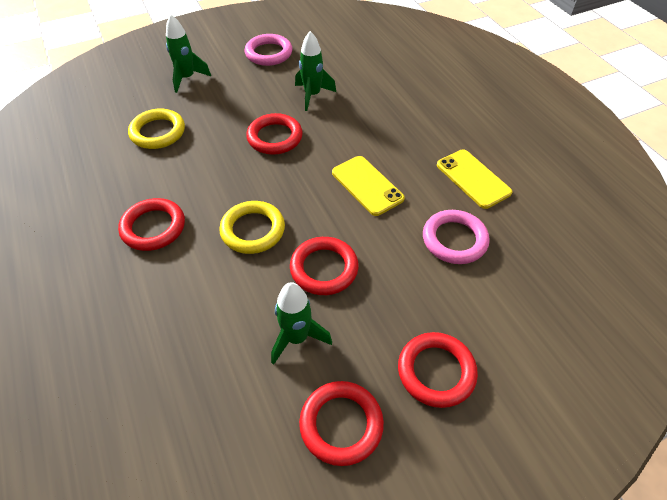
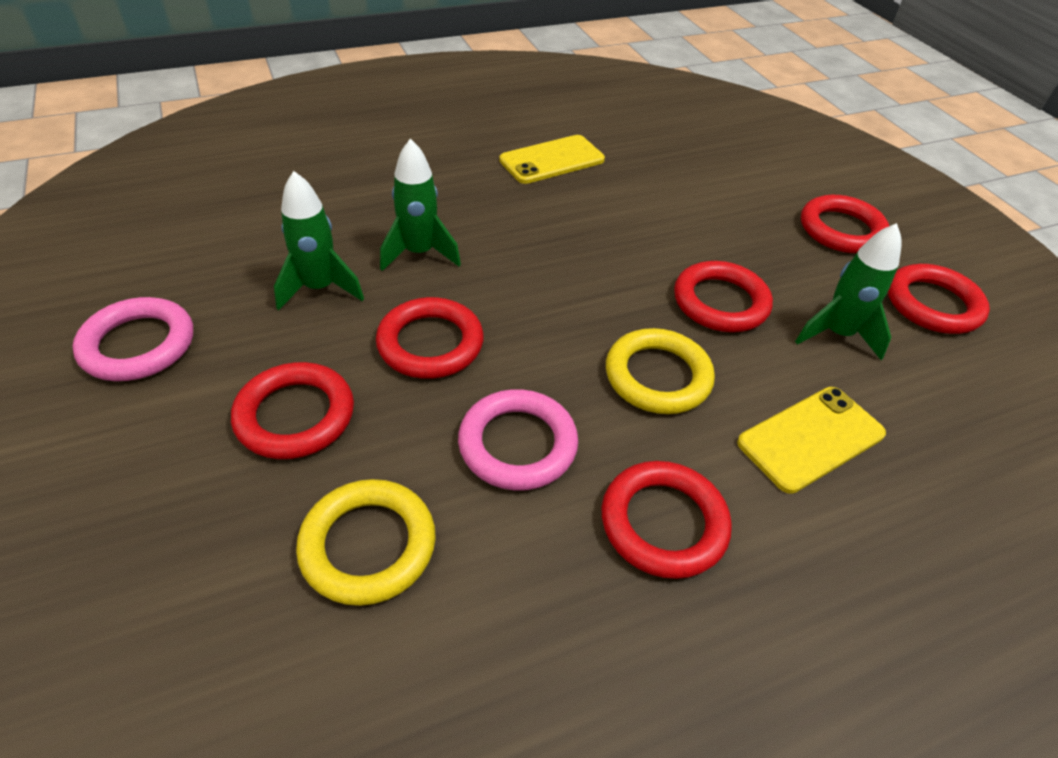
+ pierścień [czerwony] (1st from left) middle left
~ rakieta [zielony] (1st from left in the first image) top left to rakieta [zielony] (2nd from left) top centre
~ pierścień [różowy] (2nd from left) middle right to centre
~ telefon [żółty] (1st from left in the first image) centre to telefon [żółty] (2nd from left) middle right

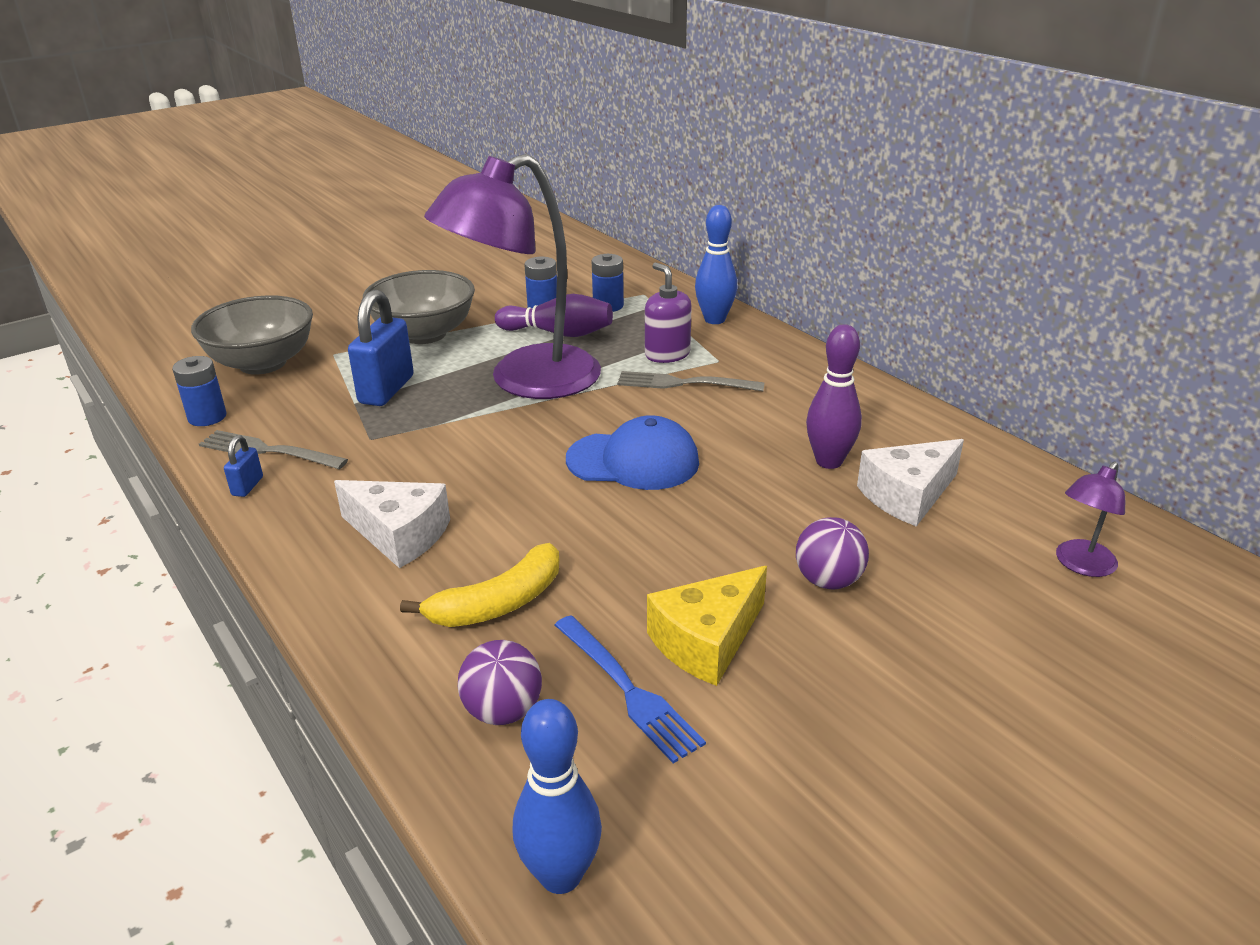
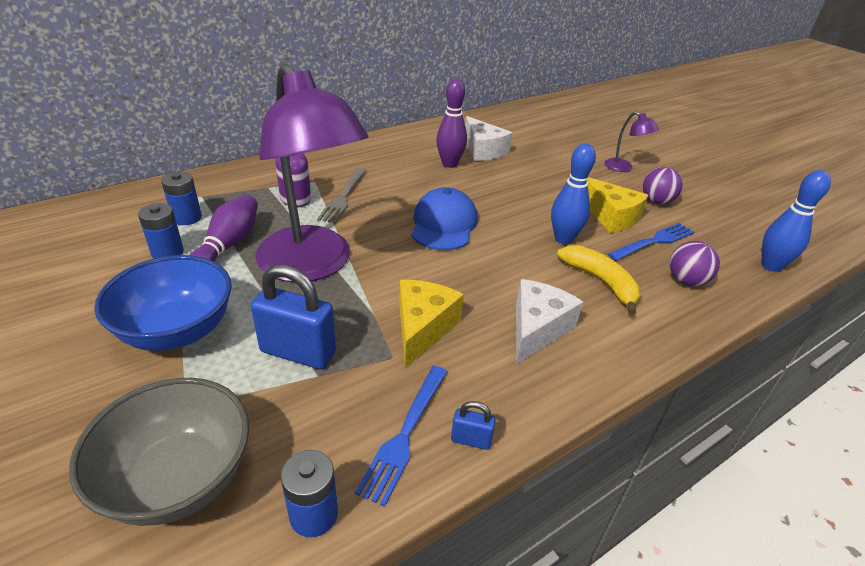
~ miska [szary] (2nd from left) top left to miska [niebieski] middle left
~ widelec [szary] (1st from left) middle left to widelec [niebieski] (1st from left) bottom centre
+ ser [żółty] (1st from left) centre
~ kręgiel [niebieski] (2nd from left in the first image) top centre to kręgiel [niebieski] (1st from left) centre
~ lampka [fioletowy] (2nd from left) middle right to top right
~ piłka [fioletowy] (2nd from left in the first image) centre to piłka [fioletowy] (1st from left) top right

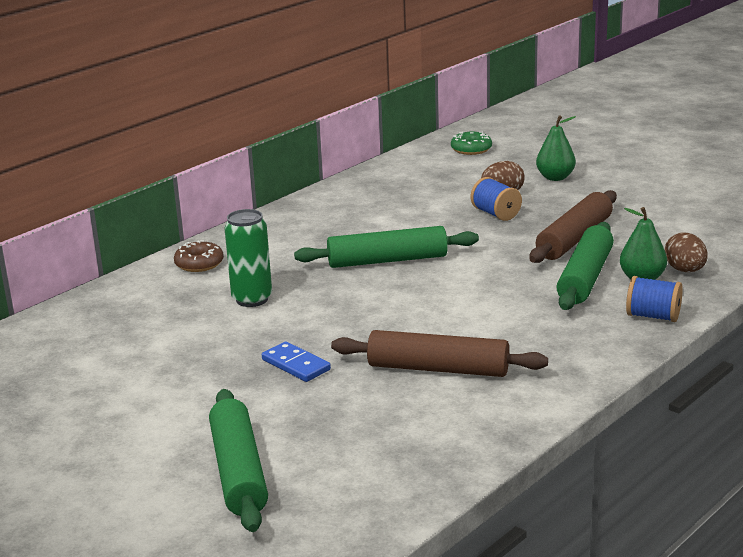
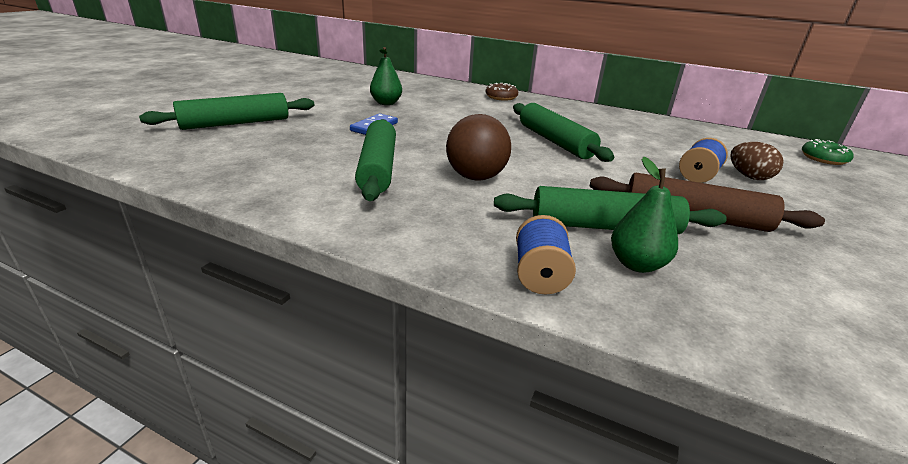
~ wałek do ciasta [brązowy] (1st from left) centre to wałek do ciasta [zielony] (2nd from left) centre
~ gruszka [zielony] (1st from left) top right to top centre
+ piłka [brązowy] top centre
- puszka [zielony] centre
- jajko [brązowy] (2nd from left) middle right

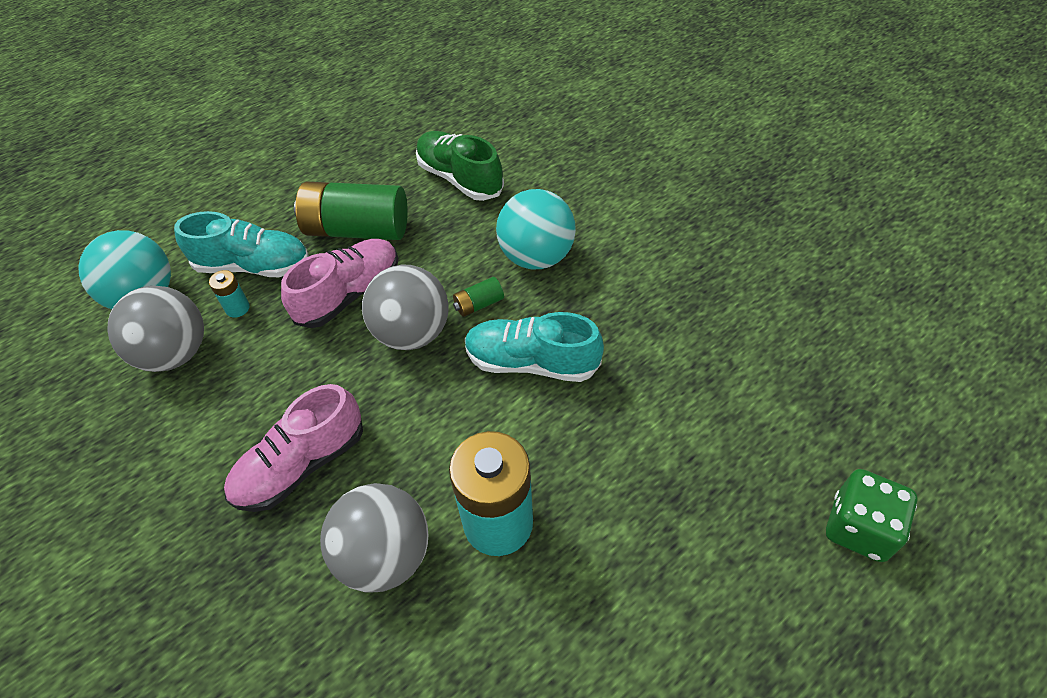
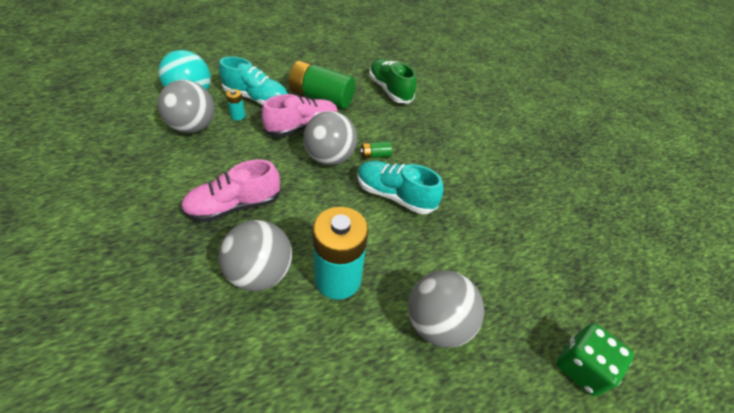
+ piłka [szary] (4th from left) bottom centre
- piłka [turkusowy] (2nd from left) top centre

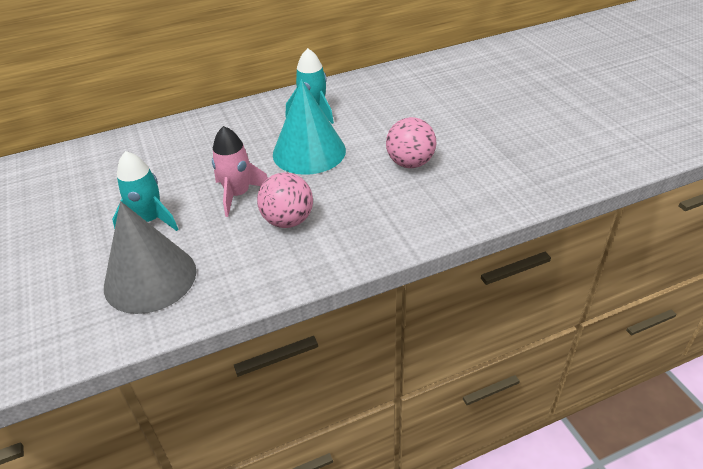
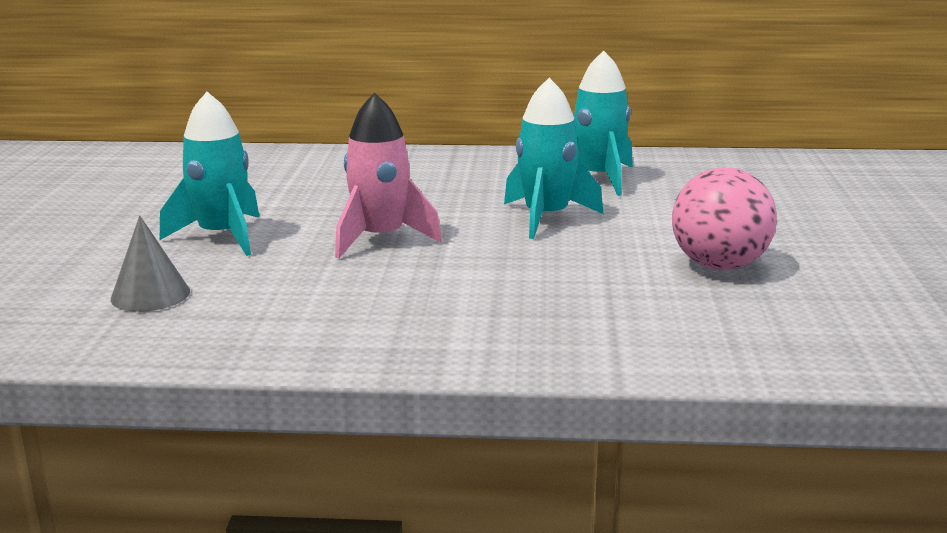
~ stożek [szary] middle left = middle left x0.47
~ stożek [turkusowy] top centre to rakieta [turkusowy] (2nd from left) top centre
- piłka [różowy] (1st from left) centre

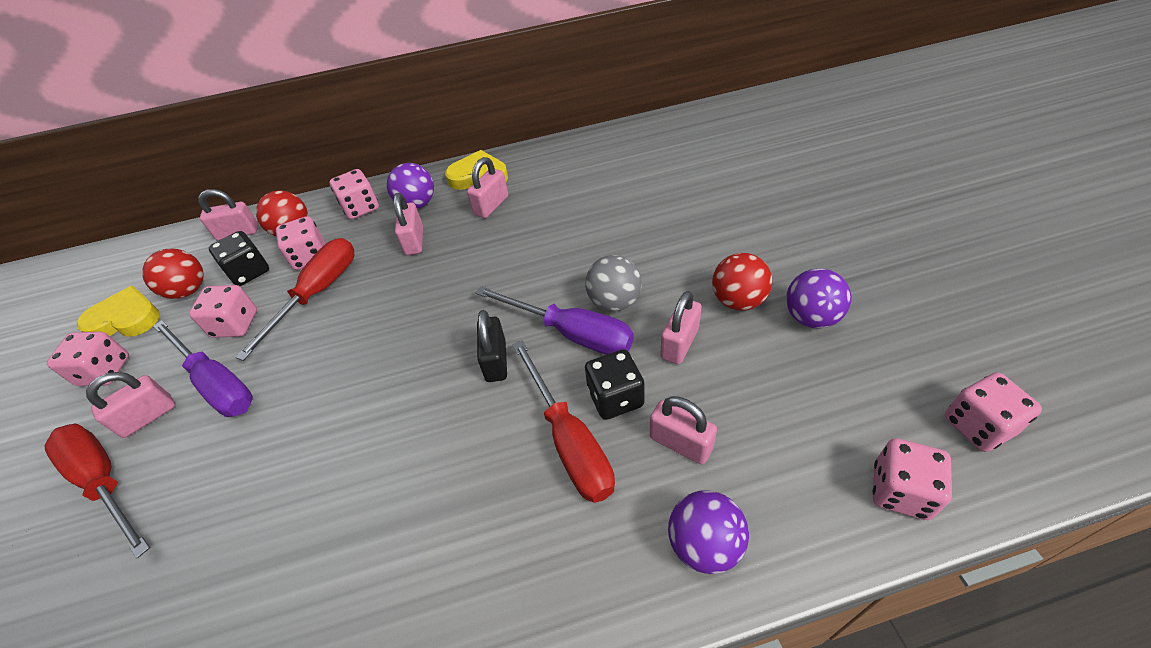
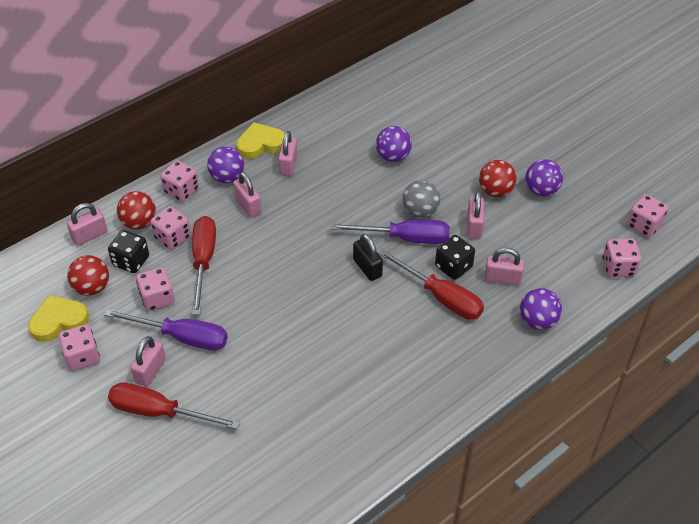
+ piłka [fioletowy] (2nd from left) top centre

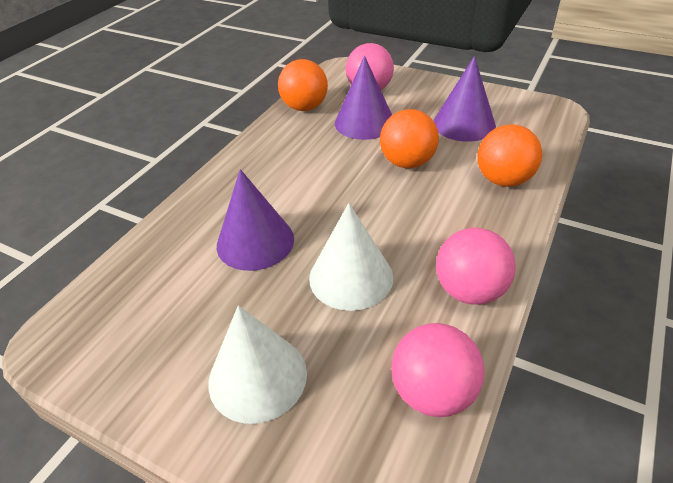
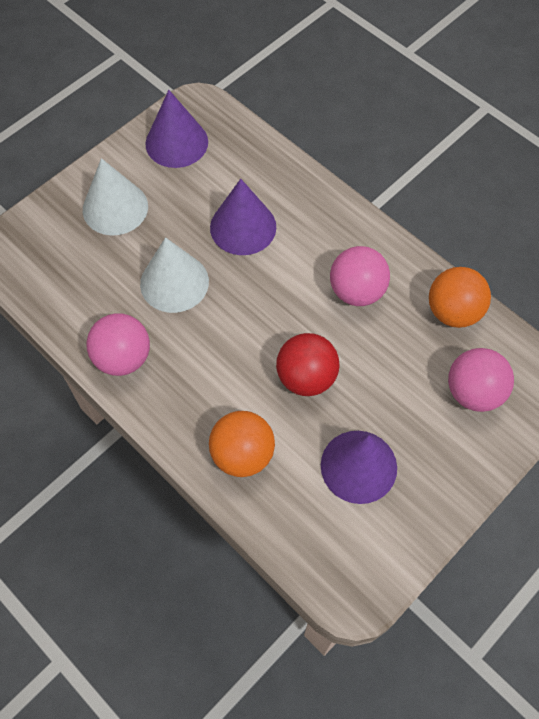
~ stożek [fioletowy] (2nd from left in the first image) top centre to stożek [fioletowy] (1st from left) top left
~ piłka [pomarańczowy] (2nd from left) top centre to piłka [czerwony] centre
~ piłka [różowy] (2nd from left) bottom centre to middle right

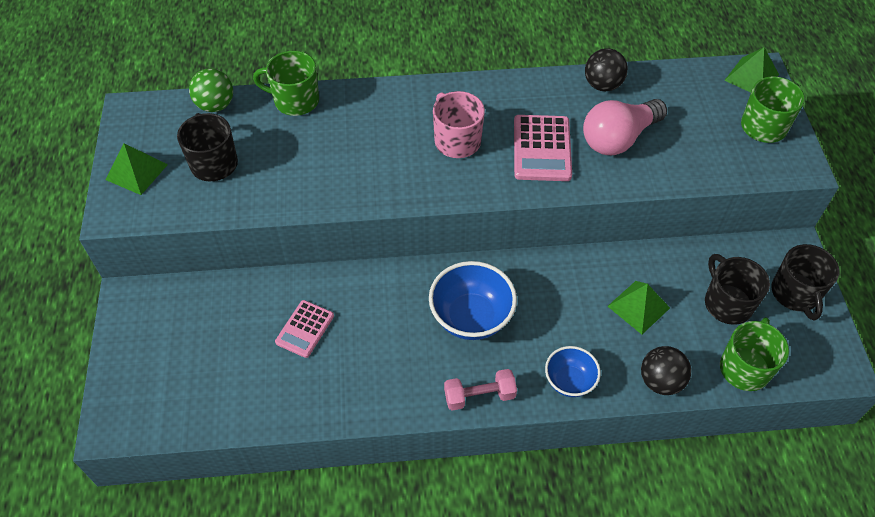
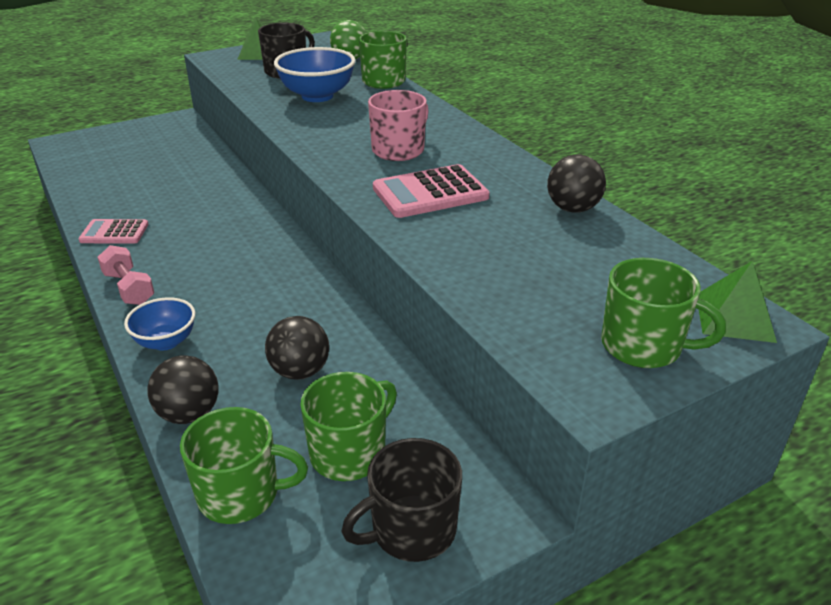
~ kalkulator [różowy] (1st from left) centre to middle left
~ piramida [zielony] (2nd from left) middle right to piłka [czarny] (2nd from left) centre
~ miska [niebieski] (1st from left in the first image) centre to miska [niebieski] (2nd from left) top centre
~ kubek [czarny] (2nd from left) middle right to kubek [zielony] (2nd from left) bottom centre
- żarówka [różowy] top right

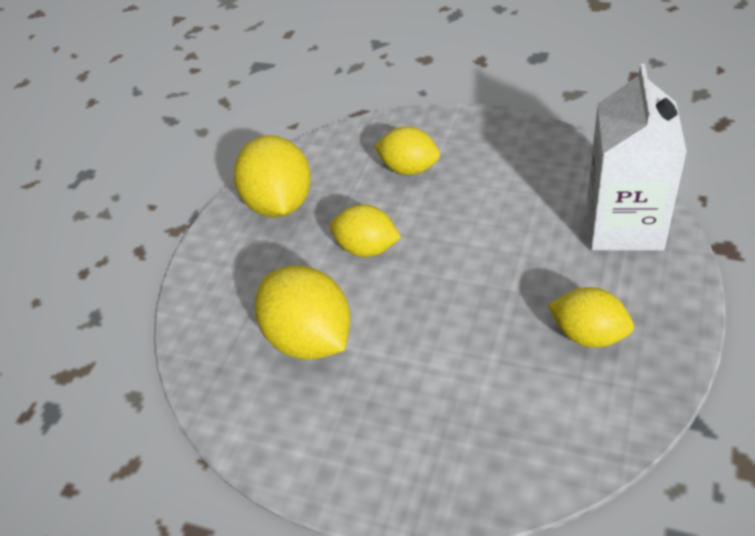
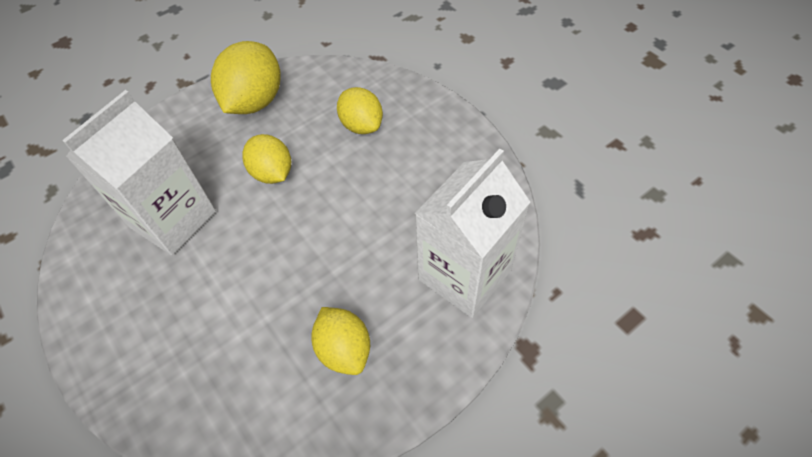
~ cytryna [żółty] (2nd from left) centre to karton mleka [biały] (1st from left) middle left

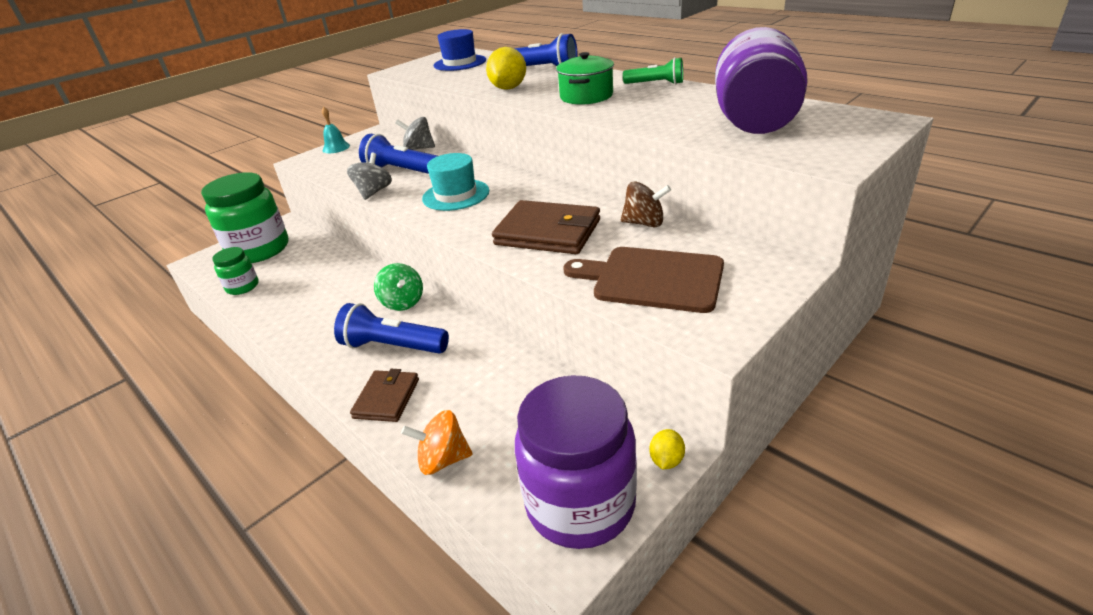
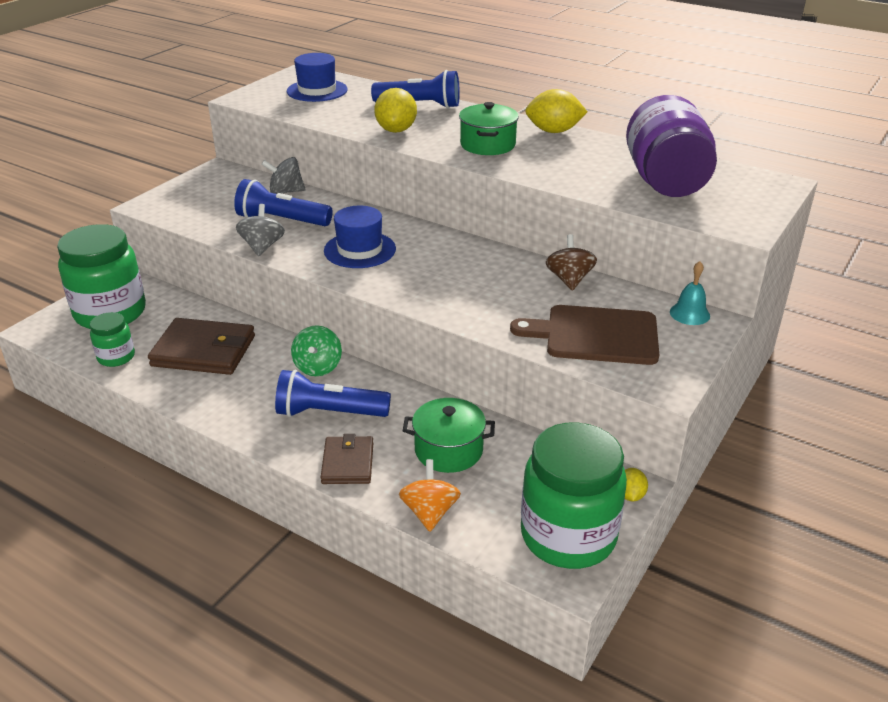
~ portfel [brązowy] (2nd from left in the first image) centre to portfel [brązowy] (1st from left) middle left
~ bączek [zielony] centre = centre 45 degrees clockwise
~ kapelusz [turkusowy] top centre to kapelusz [niebieski] (2nd from left) centre
~ bączek [pomarańczowy] bottom centre = bottom centre 105 degrees clockwise
+ garnek [zielony] (1st from left) centre
~ słoik [fioletowy] (1st from left) bottom centre to słoik [zielony] (3rd from left) bottom centre
~ latarka [zielony] top centre to cytryna [żółty] (2nd from left) top centre
~ bączek [brązowy] top centre = centre 90 degrees counterclockwise
~ dzwonek [turkusowy] top left to middle right

